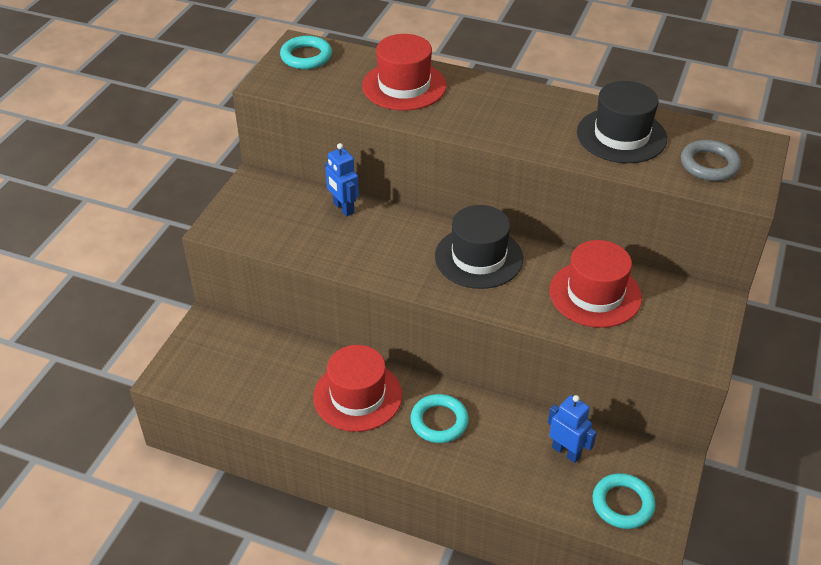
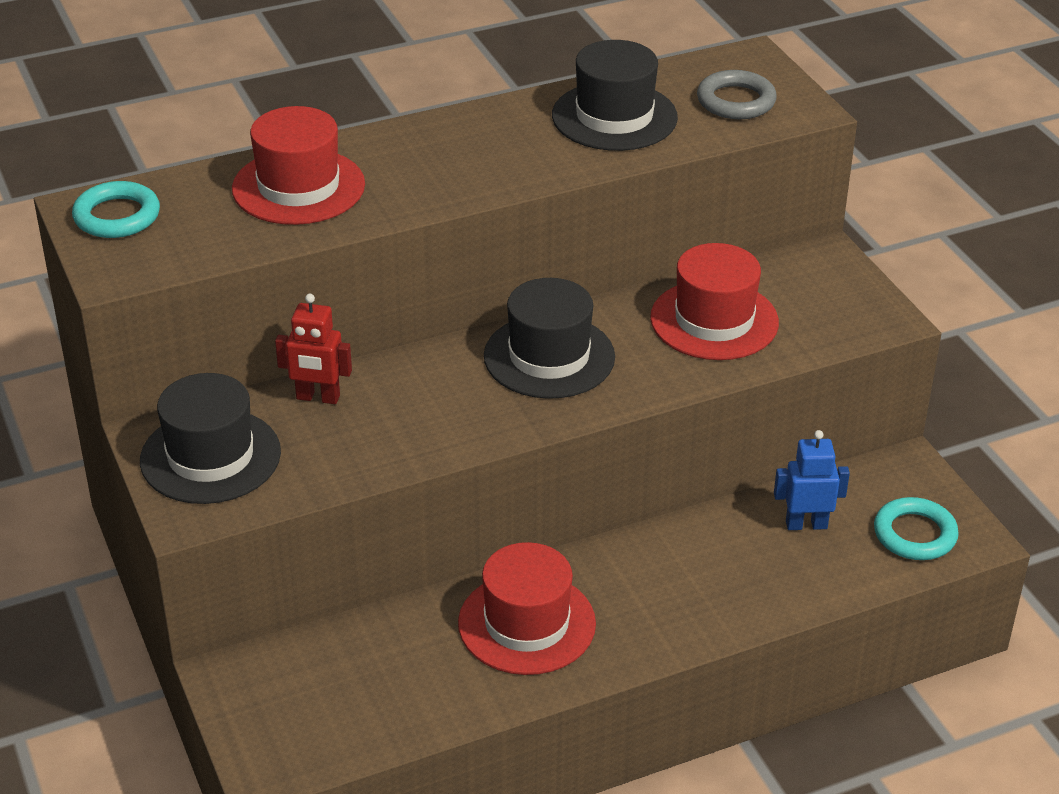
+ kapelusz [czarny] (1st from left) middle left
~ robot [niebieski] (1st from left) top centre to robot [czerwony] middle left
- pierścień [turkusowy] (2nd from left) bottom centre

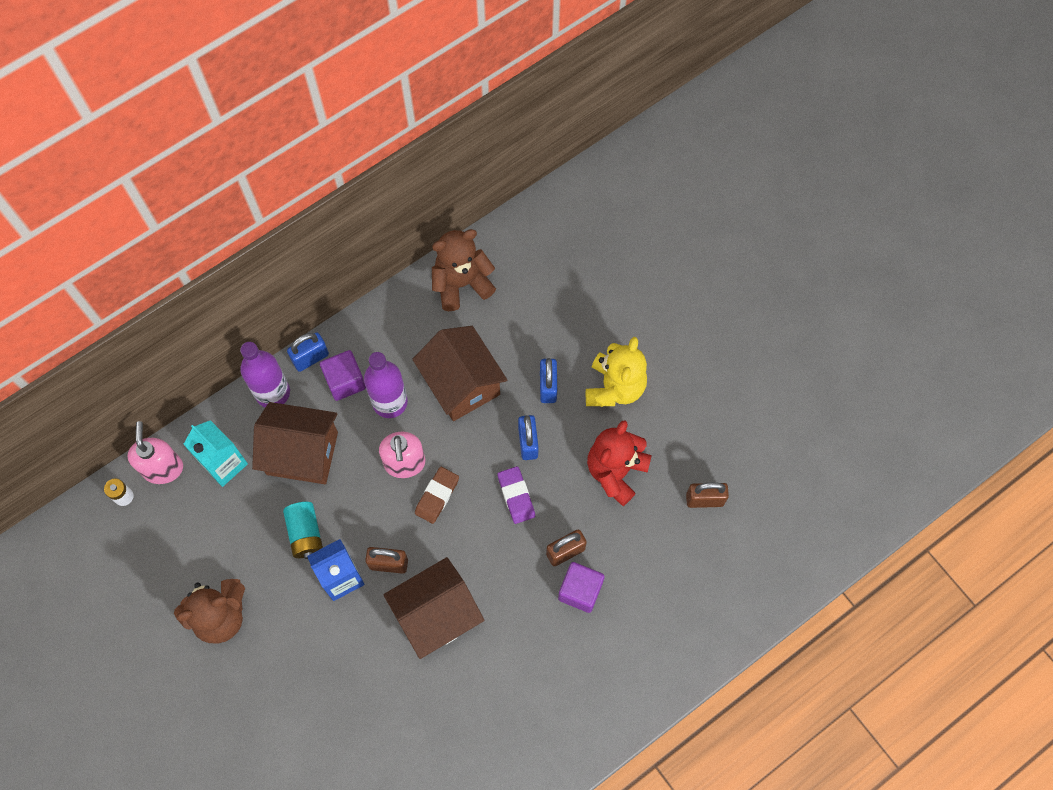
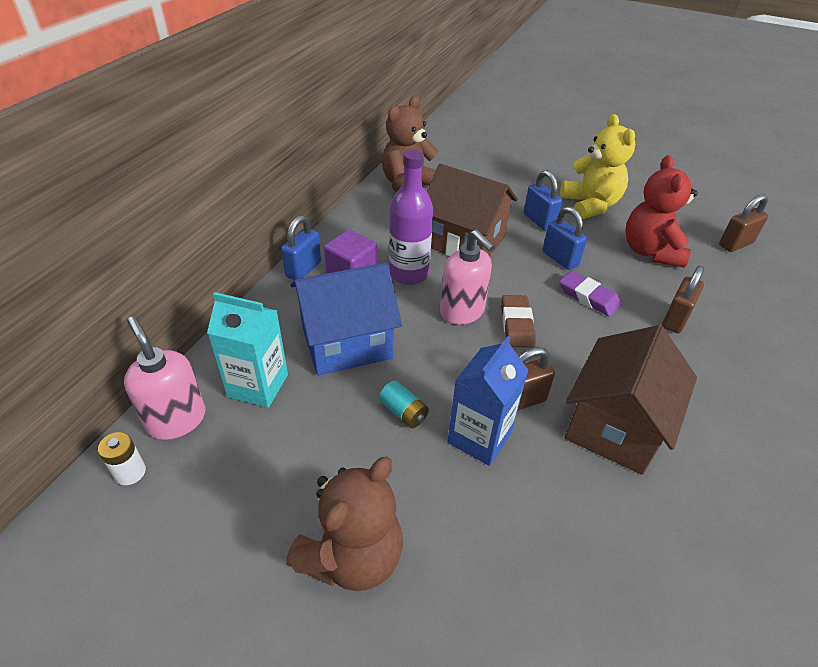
~ domek [brązowy] (1st from left) middle left to domek [niebieski] centre
~ bateria [turkusowy] bottom left = centre x0.66
- butelka [fioletowy] (1st from left) middle left
- sześcian [fioletowy] (2nd from left) bottom centre

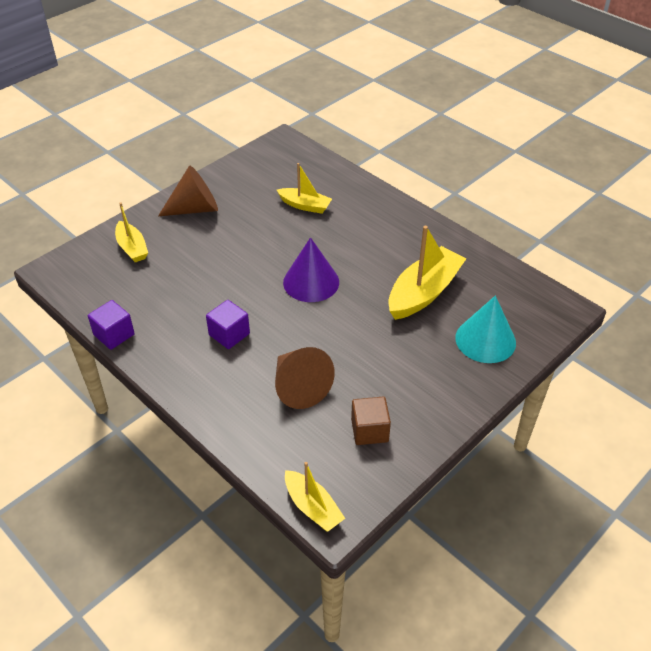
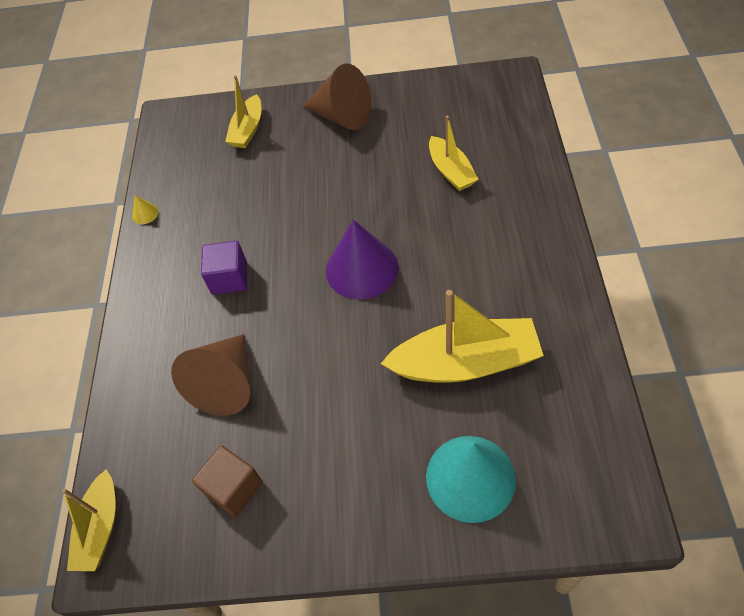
~ sześcian [fioletowy] (1st from left) middle left to stożek [żółty] middle left

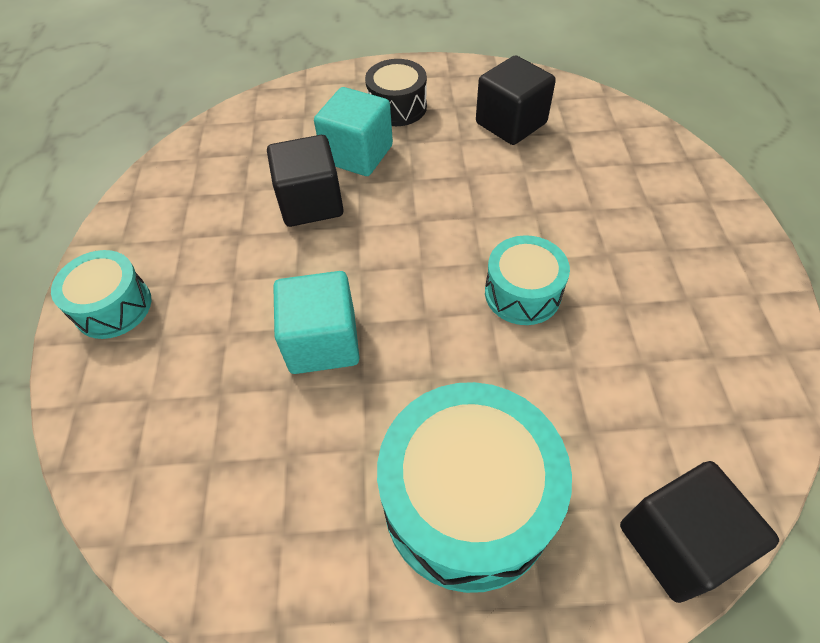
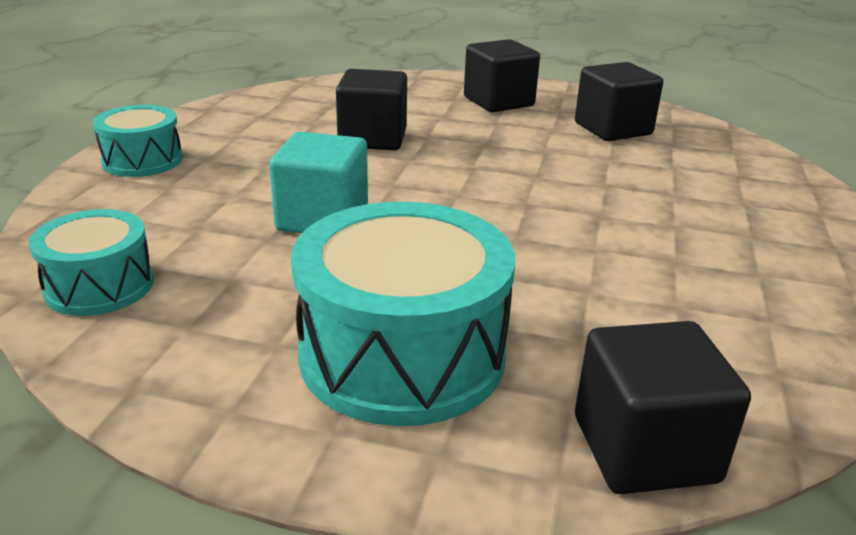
~ bęben [turkusowy] (3rd from left in the first image) centre to bęben [turkusowy] (1st from left) middle left
~ bęben [czarny] top centre to sześcian [czarny] (2nd from left) top centre
- sześcian [turkusowy] (2nd from left) top centre

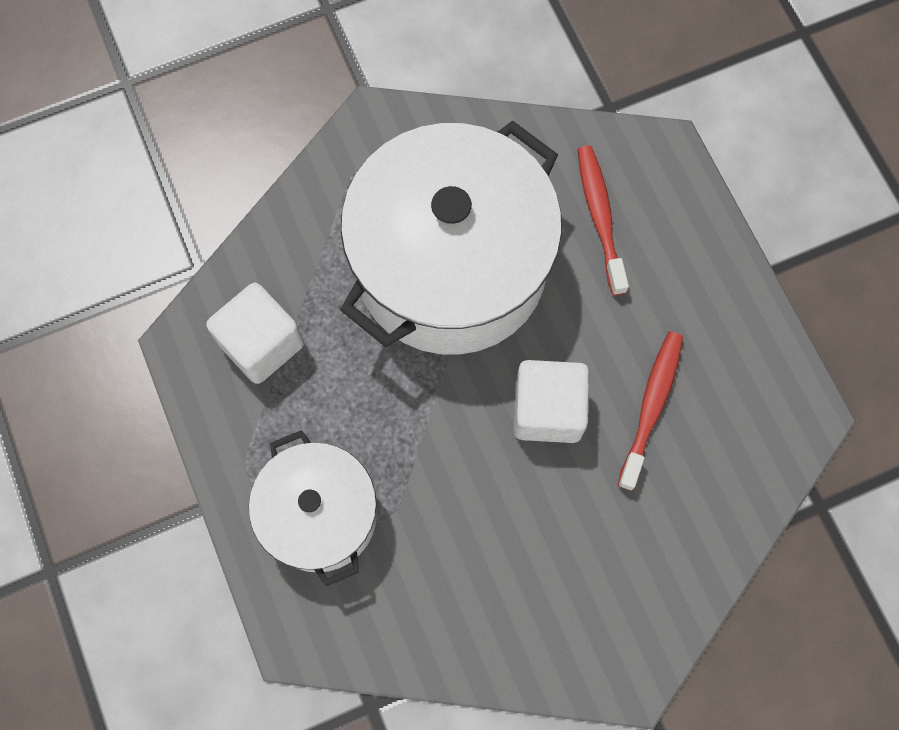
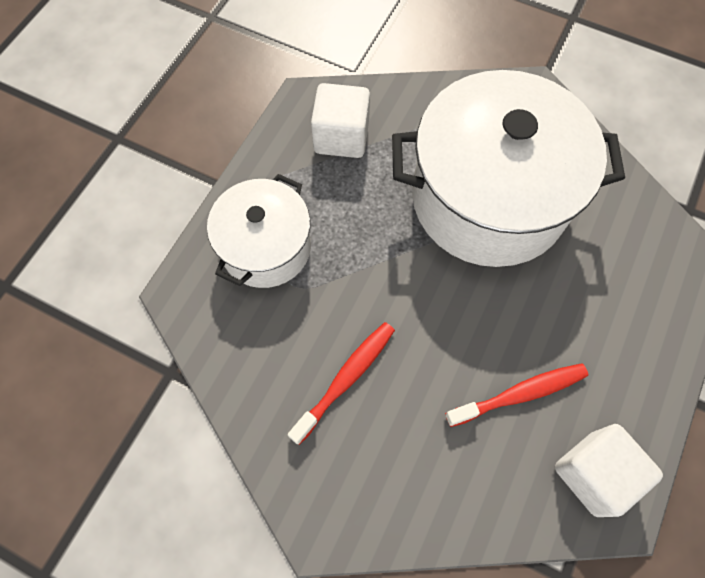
~ szczoteczka do zębów [czerwony] (1st from left) top right to centre
~ sześcian [biały] (2nd from left) centre to bottom right

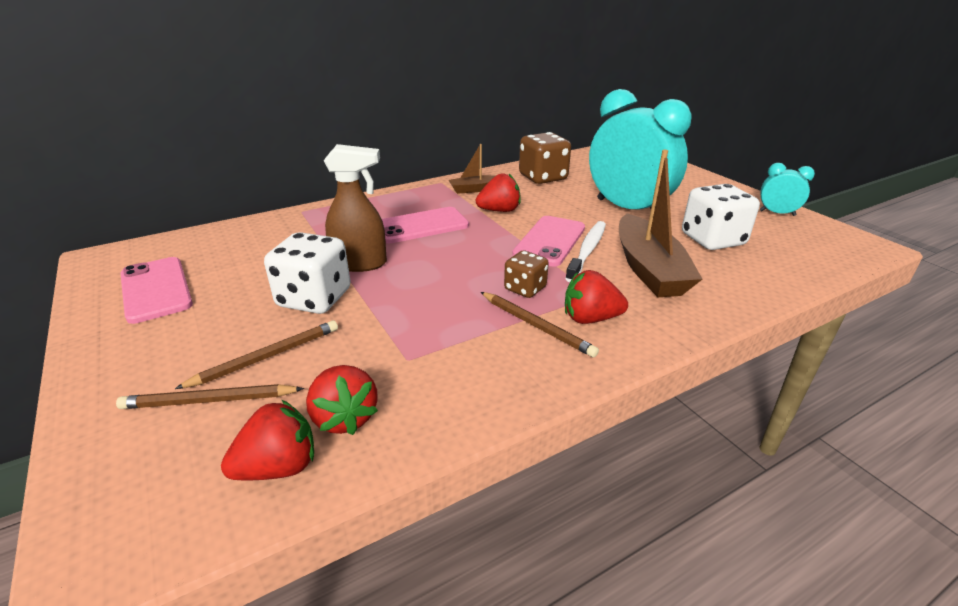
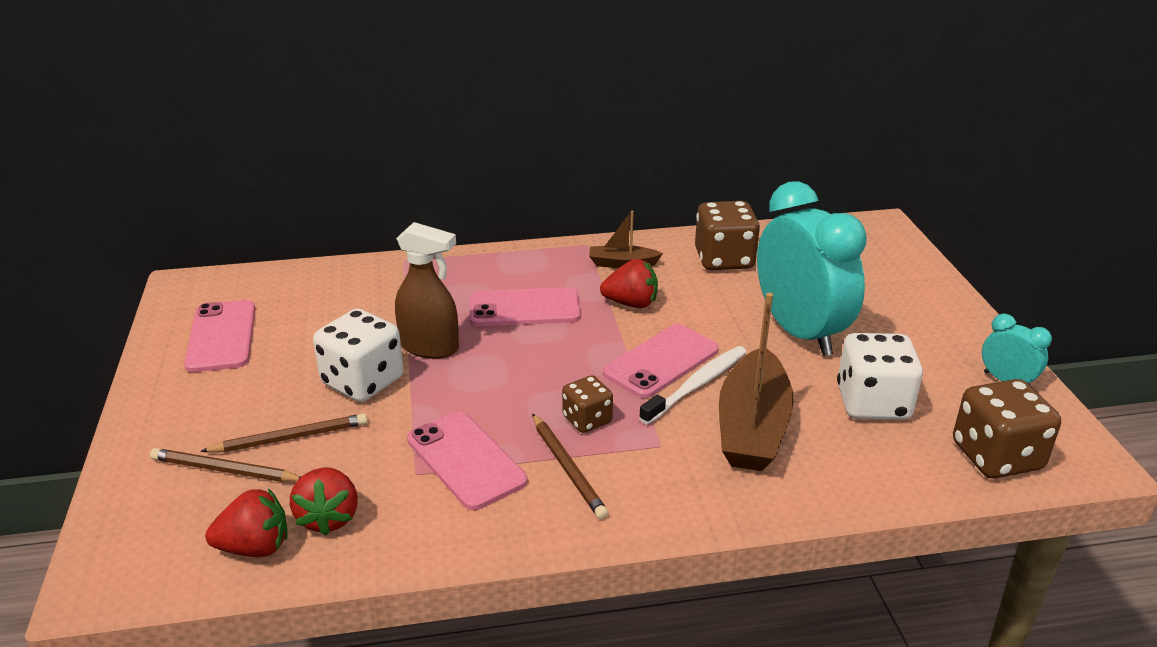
+ telefon [różowy] (2nd from left) bottom centre
+ kostka do gry [brązowy] (3rd from left) middle right
- truskawka [czerwony] (4th from left) centre

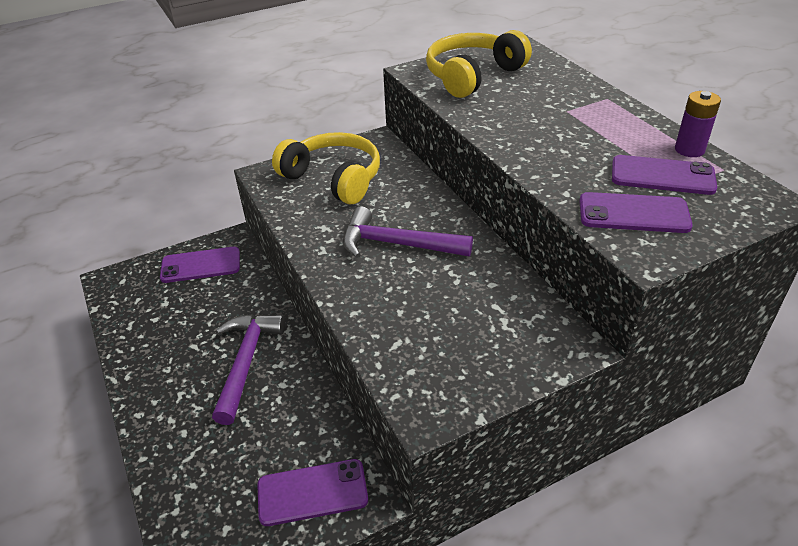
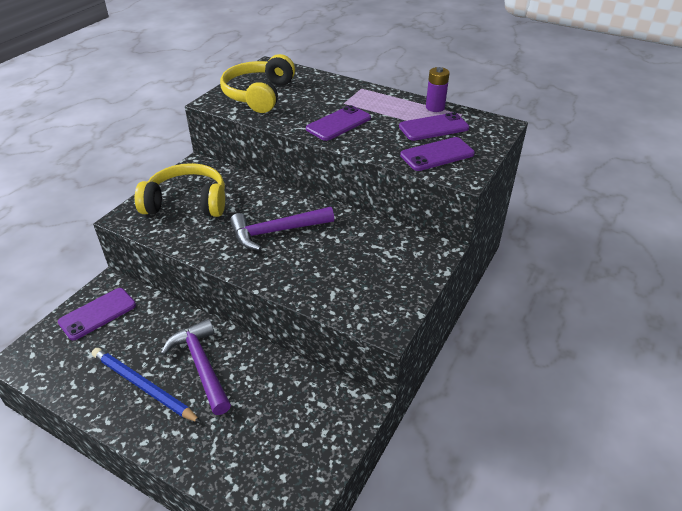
+ ołówek [niebieski] bottom left
~ telefon [fioletowy] (2nd from left) bottom centre to top centre

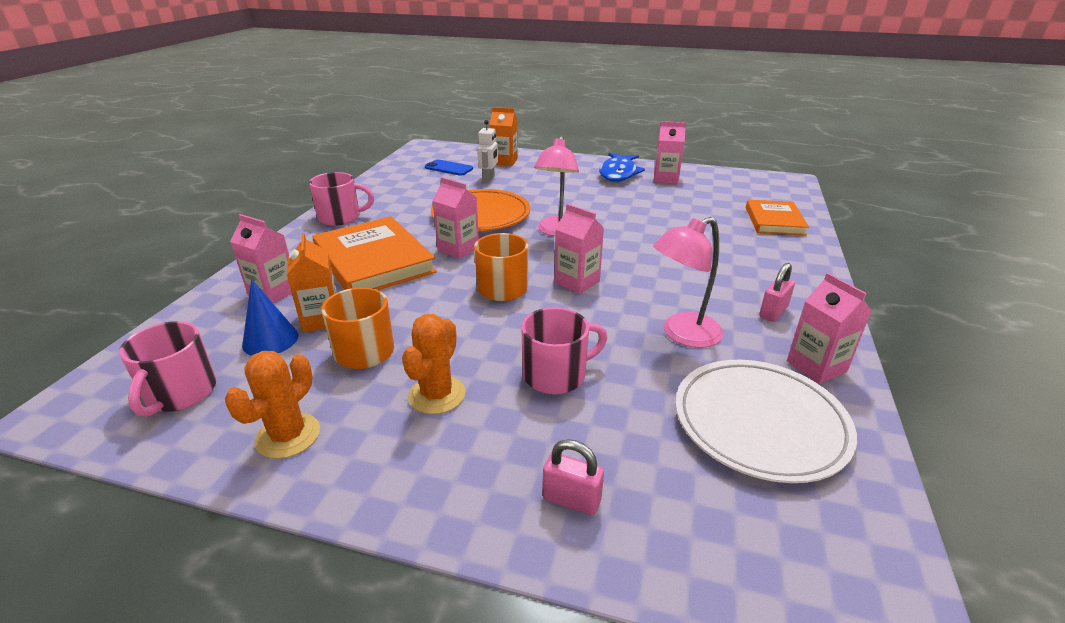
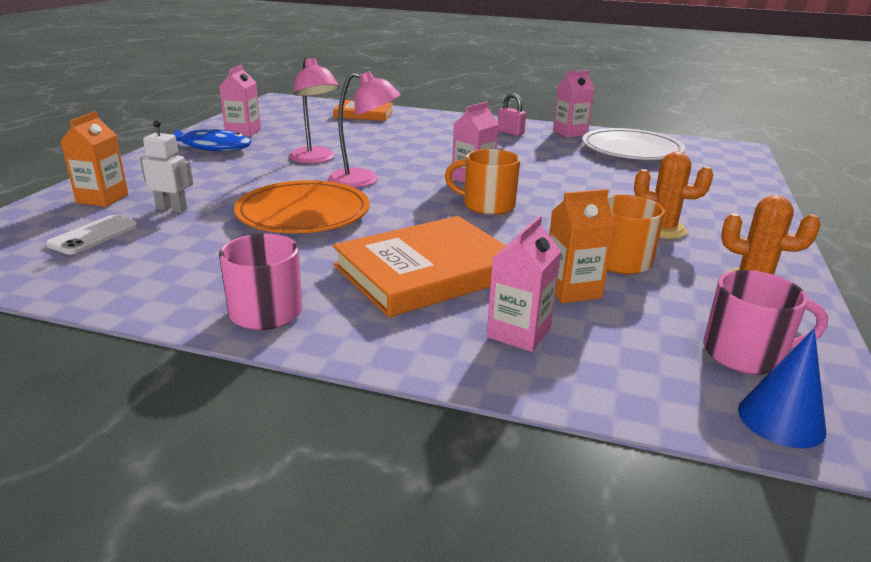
~ telefon [niebieski] top centre to telefon [biały] middle left
~ lampka [różowy] (2nd from left in the first image) centre to lampka [różowy] (1st from left) top centre
~ stożek [niebieski] middle left to bottom right
- karton mleka [różowy] (2nd from left) centre
- kubek [różowy] (3rd from left) centre
- kłódka [różowy] (1st from left) bottom centre

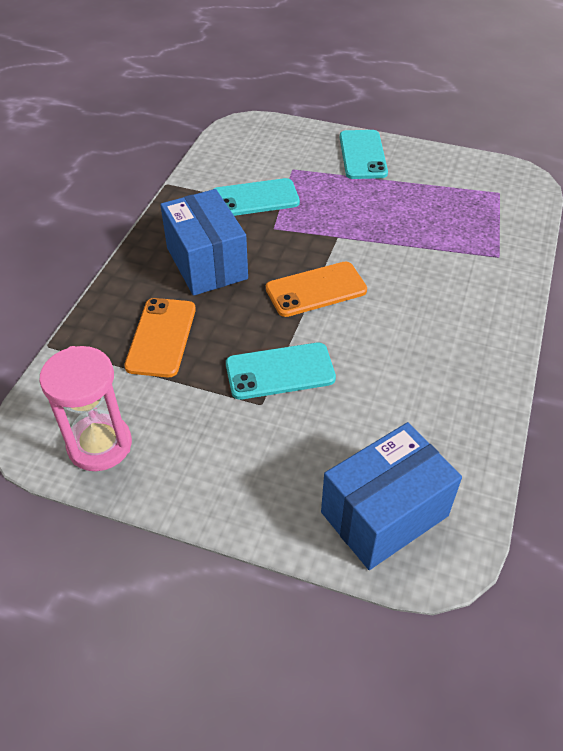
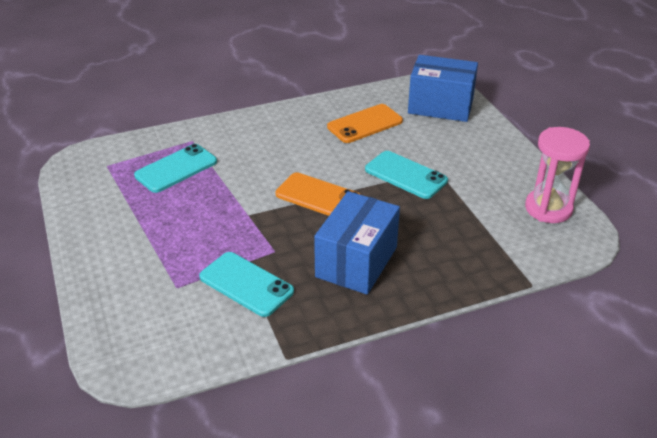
~ telefon [turkusowy] (3rd from left in the first image) top centre to telefon [turkusowy] (1st from left) middle left
~ telefon [pomarańczowy] (1st from left in the first image) middle left to telefon [pomarańczowy] (2nd from left) top centre

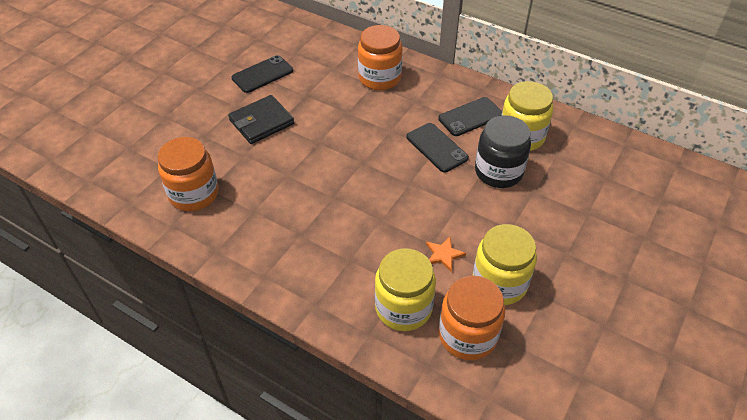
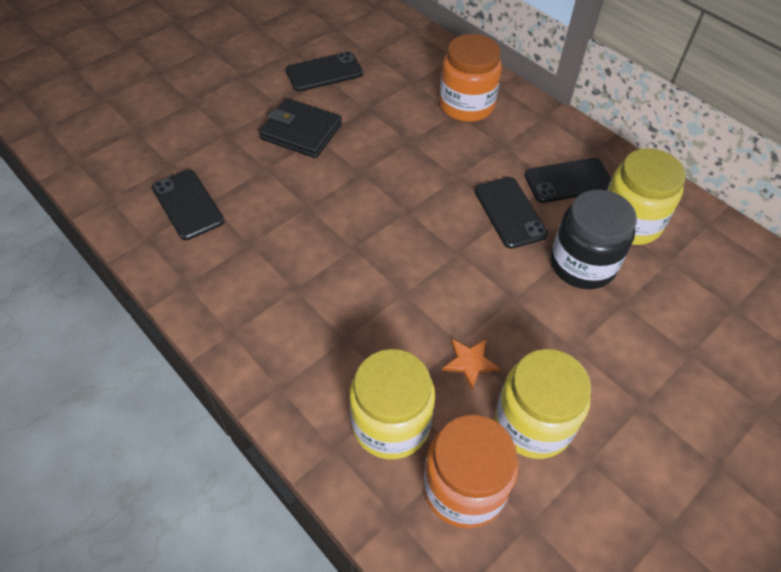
~ słoik [pomarańczowy] (1st from left) middle left to telefon [czarny] (1st from left) middle left
~ portfel [czarny] top centre = top centre 45 degrees clockwise

